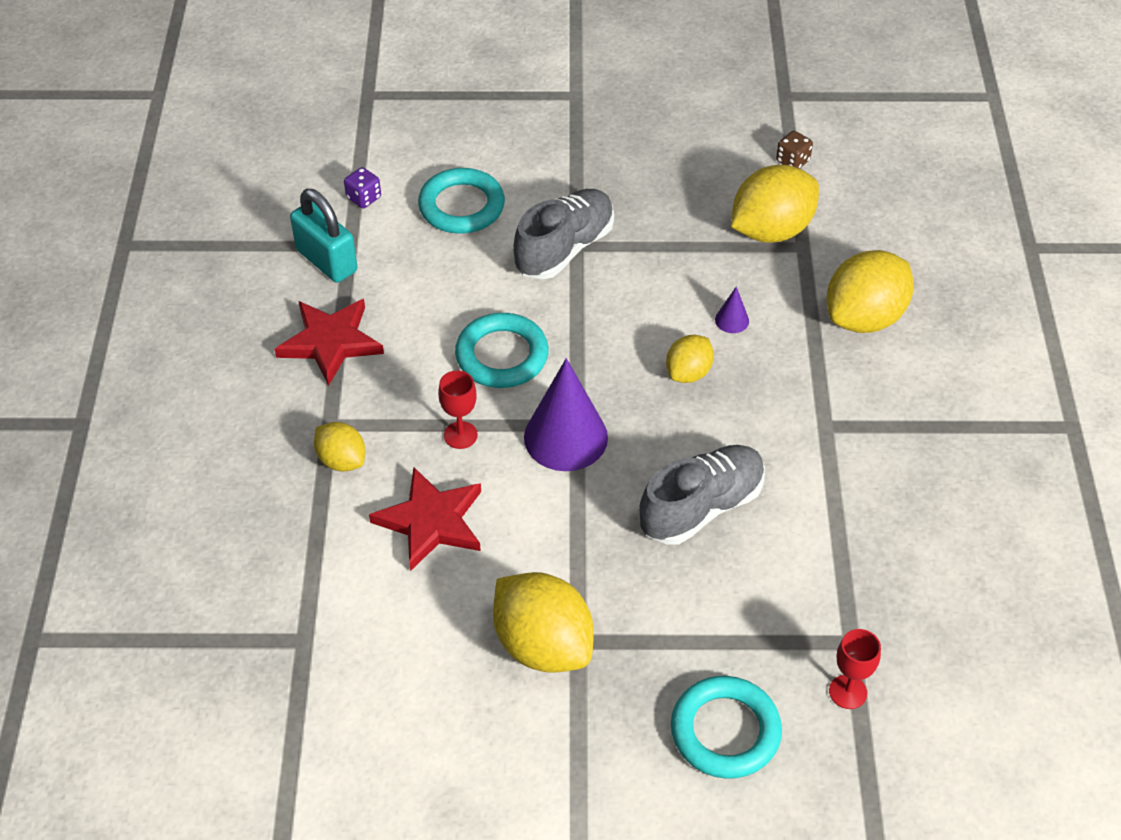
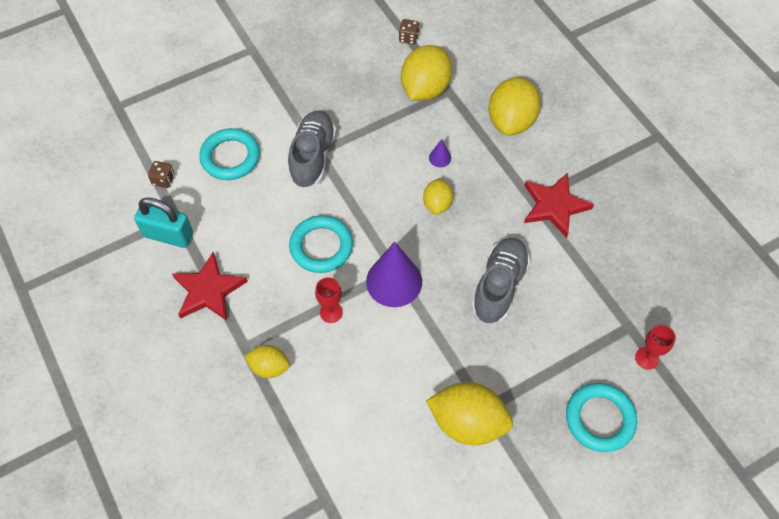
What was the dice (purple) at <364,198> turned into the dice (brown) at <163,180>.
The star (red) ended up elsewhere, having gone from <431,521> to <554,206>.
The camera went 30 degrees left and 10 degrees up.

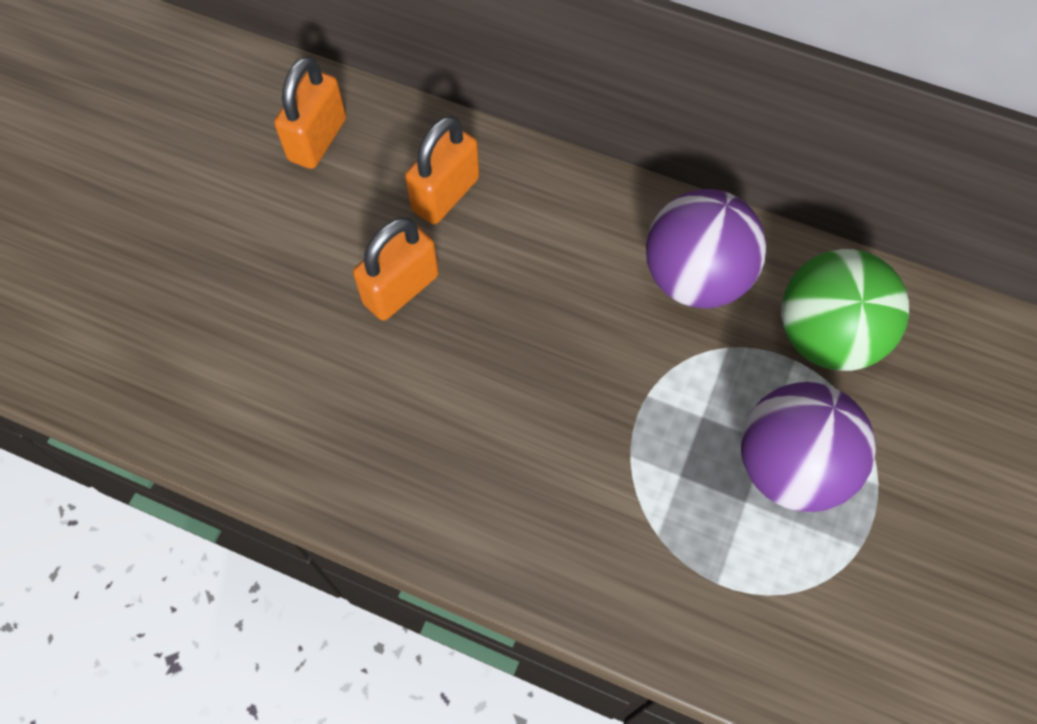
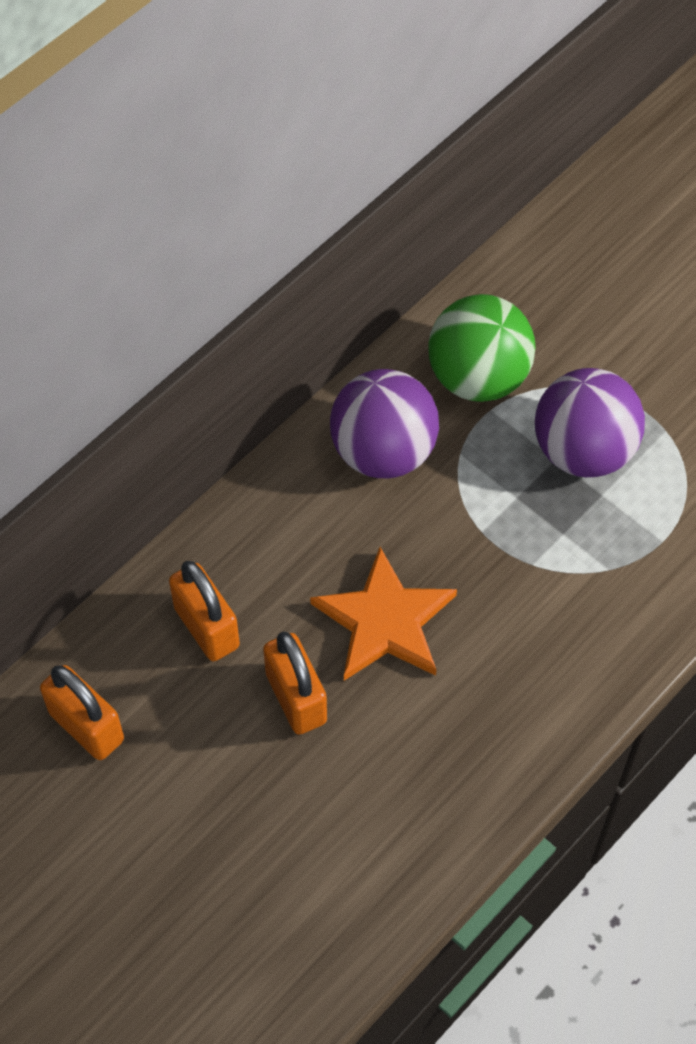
The second view gained the star (orange) at <385,621>.
The camera went 70 degrees left and 5 degrees down.

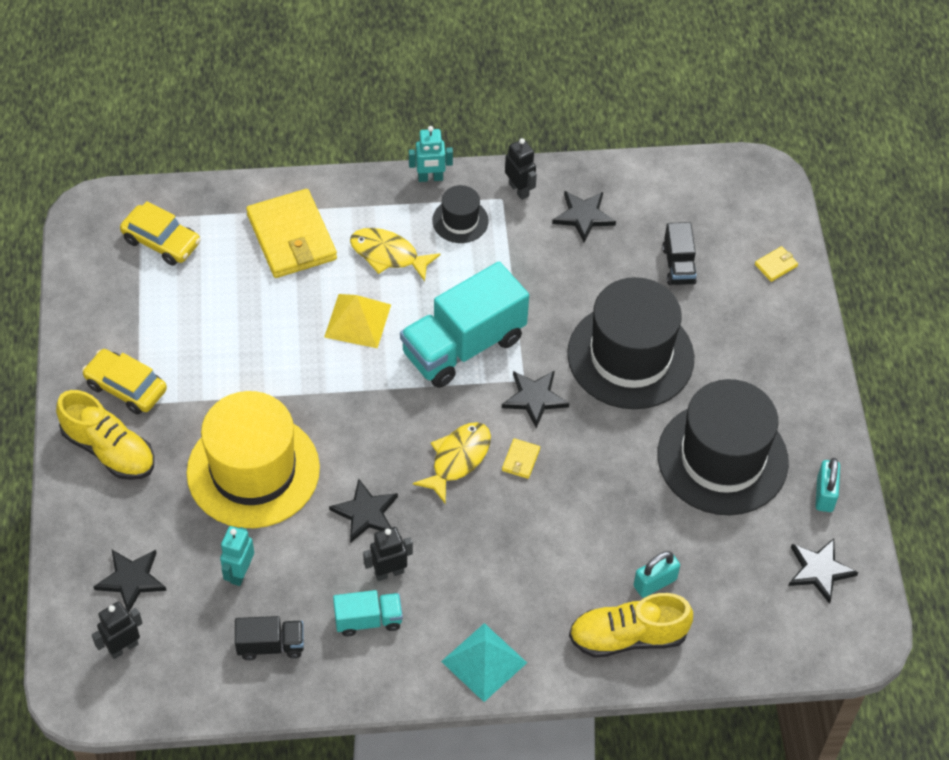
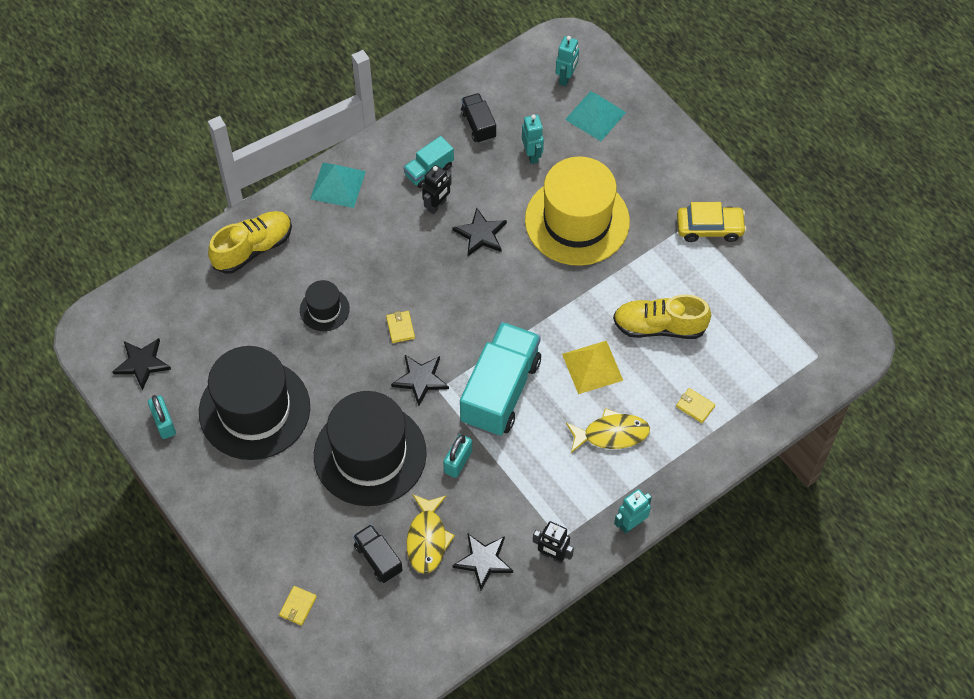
The shoe (yellow) ended up elsewhere, having gone from <109,450> to <659,326>.
What was the robot (black) at <123,647> turned into the robot (turquoise) at <566,78>.
Where the star (black) stood at <131,579>, the pyramid (turquoise) came to stand at <595,116>.
The second view lost the car (yellow) at <161,242>.
The truck (black) at <271,645> ended up facing another way, 105 degrees clockwise from before.
The size of the wallet (yellow) at <291,237> changed by a factor of 0.40.
The fish (yellow) ended up elsewhere, having gone from <458,459> to <427,539>.
The hat (black) ended up elsewhere, having gone from <460,221> to <324,309>.
The padlock (turquoise) ended up elsewhere, having gone from <655,583> to <458,461>.
The camera went 150 degrees right and 5 degrees up.

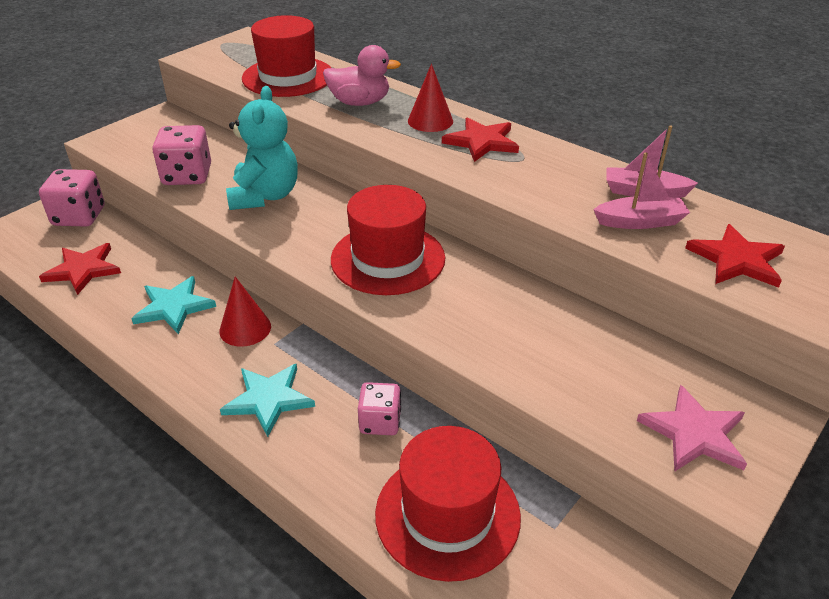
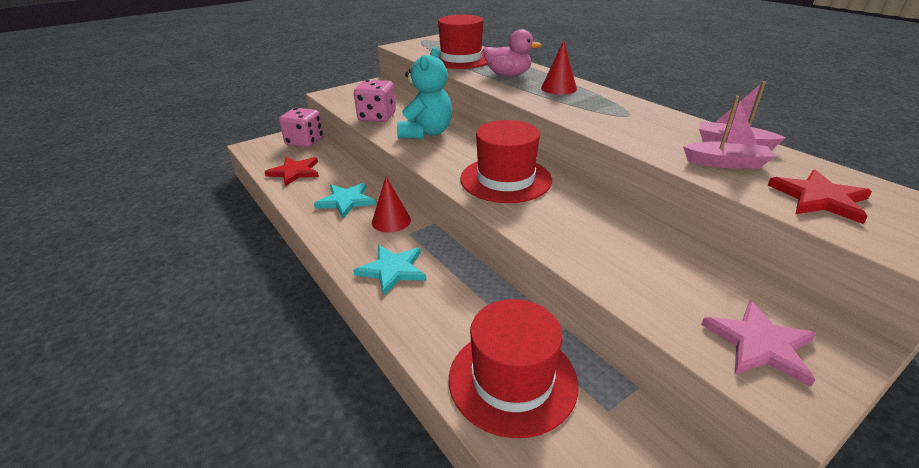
The second view lost the dice (pink) at <380,422>.
The second view lost the star (red) at <481,142>.
The camera went 15 degrees right and 5 degrees down.

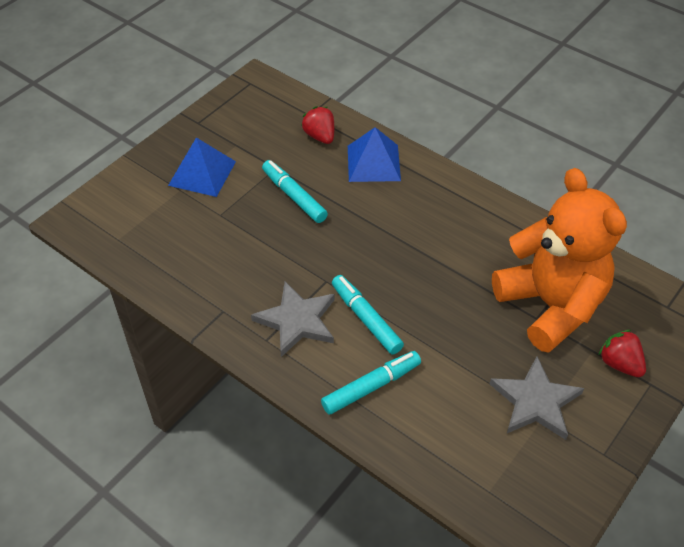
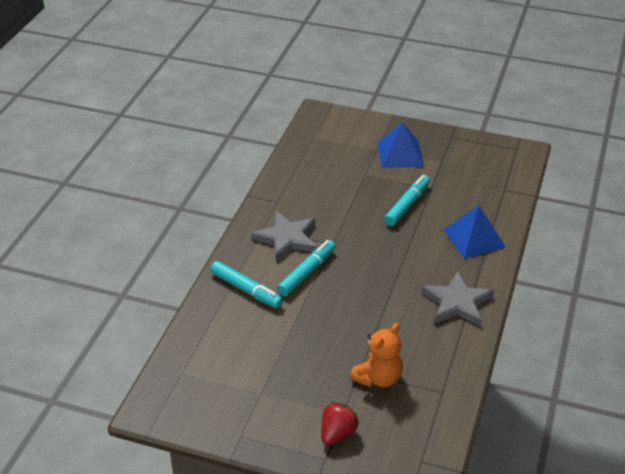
The second view lost the strawberry (red) at <320,136>.
The star (grey) ended up elsewhere, having gone from <535,402> to <457,302>.
The size of the teddy bear (orange) at <551,305> changed by a factor of 0.50.
The camera went 70 degrees right and 10 degrees down.

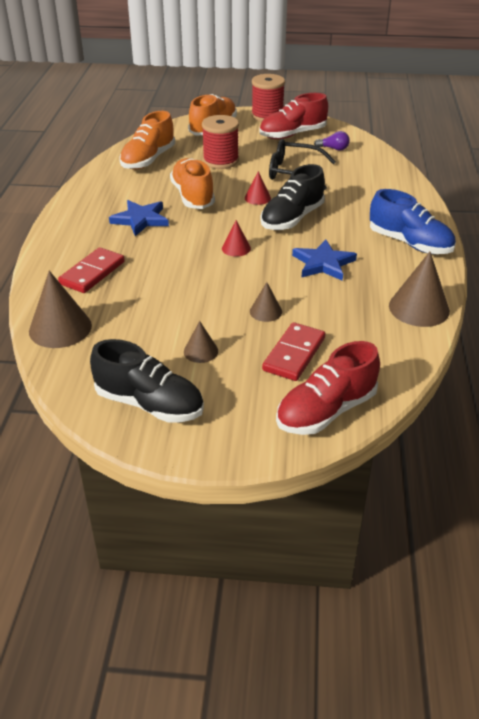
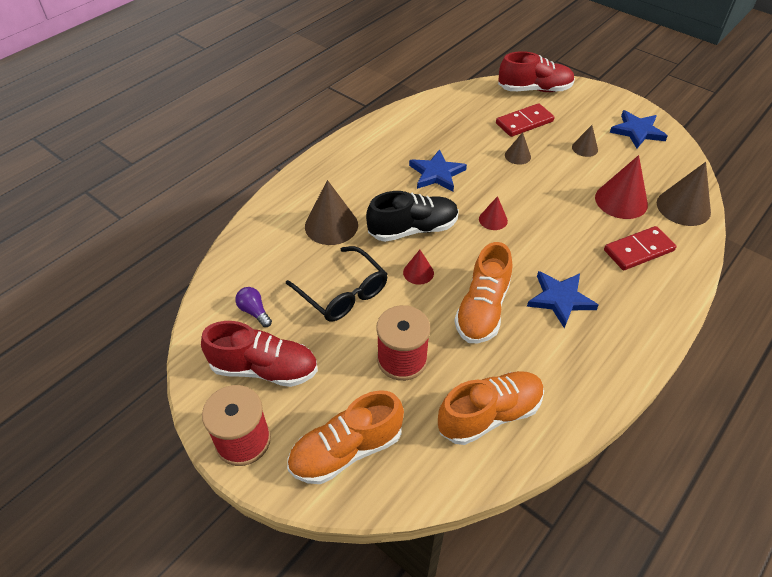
Where the shoe (black) stood at <149,404>, the star (blue) came to stand at <637,131>.
The second view lost the shoe (blue) at <409,243>.
The cone (brown) ended up elsewhere, having gone from <419,308> to <331,225>.
The second view gained the cone (red) at <621,201>.
The camera went 145 degrees left and 10 degrees up.

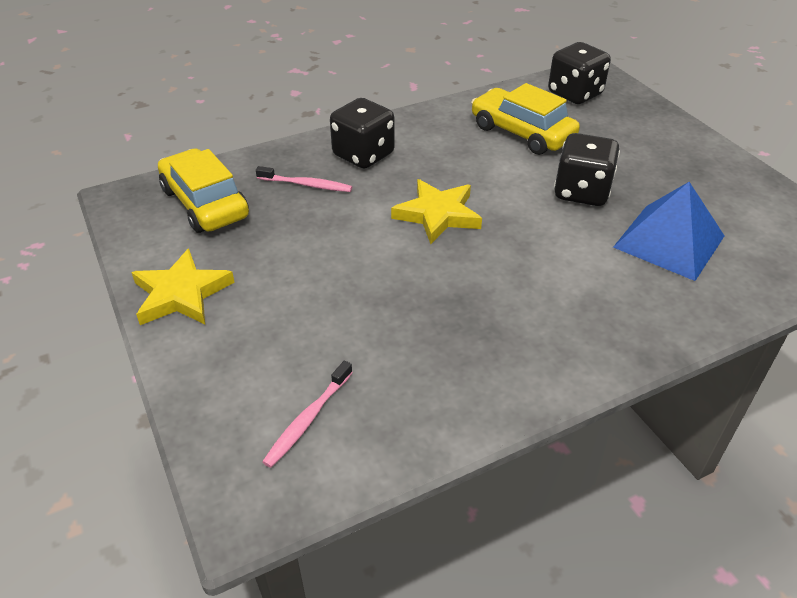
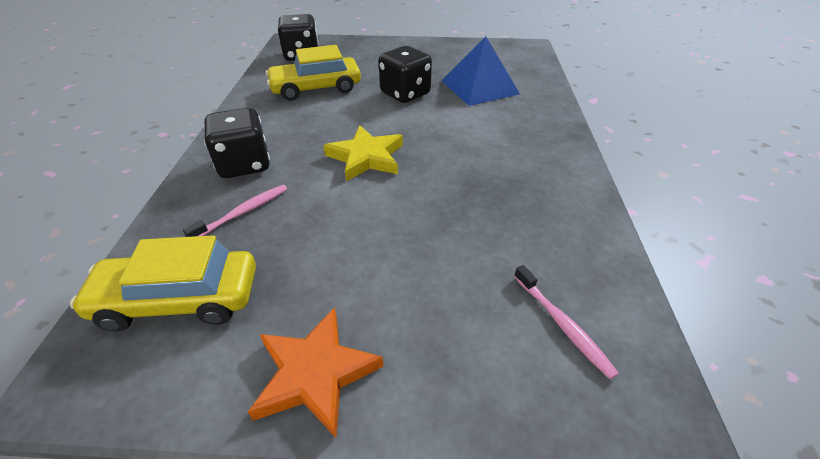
What was the star (yellow) at <181,294> turned into the star (orange) at <315,373>.
The camera went 60 degrees left and 0 degrees up.

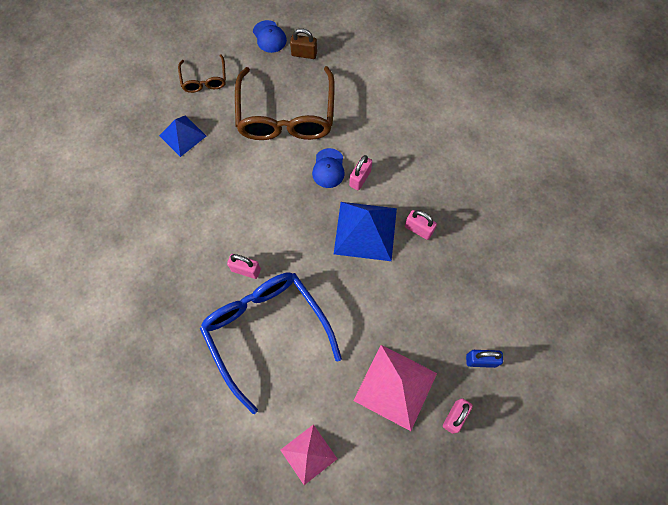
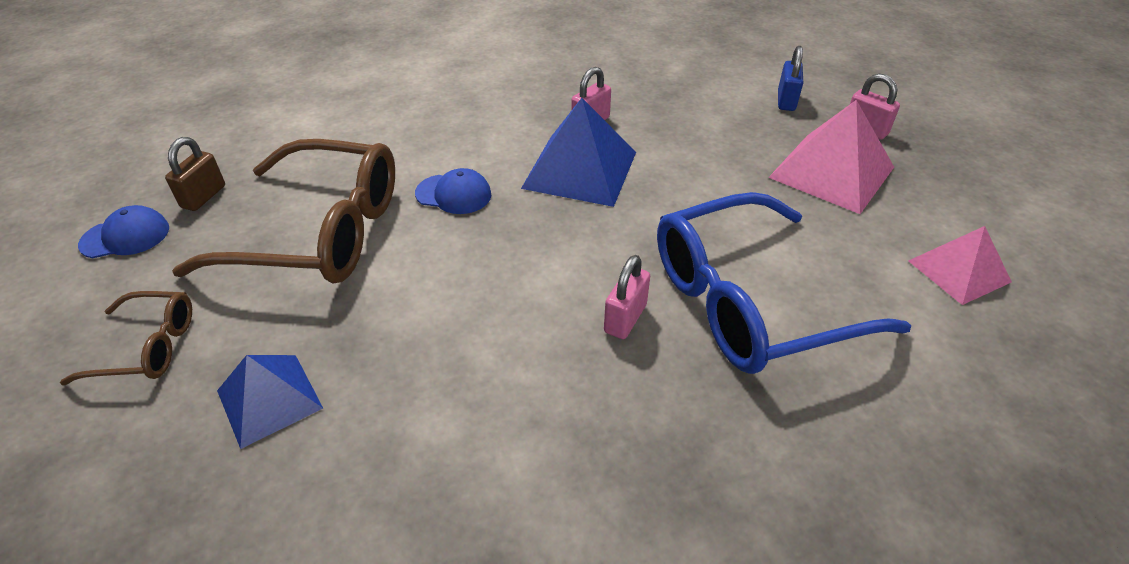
The second view lost the padlock (pink) at <360,178>.
The camera went 80 degrees left and 25 degrees down.

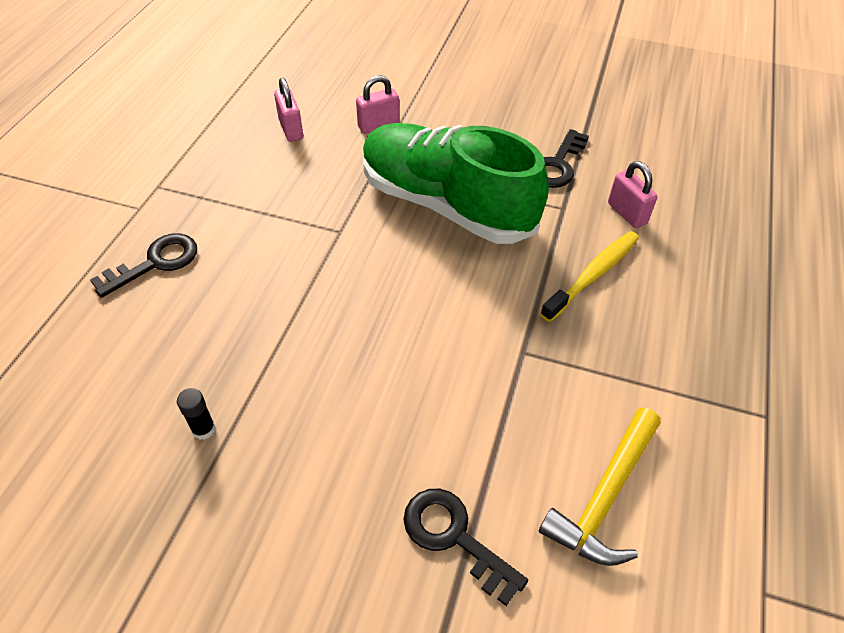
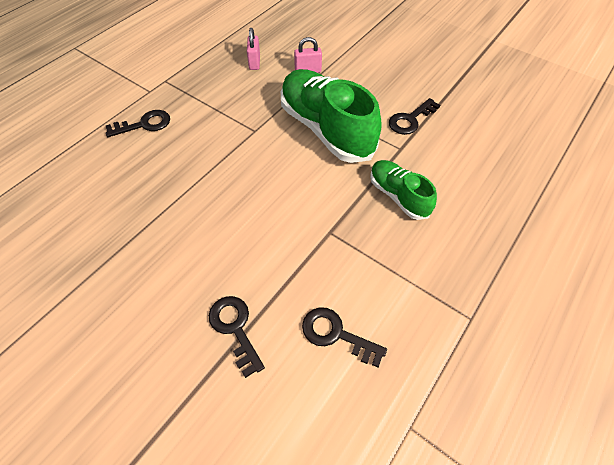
The second view lost the glue stick (black) at <204,429>.
Where the hammer (yellow) stood at <604,497>, the key (black) came to stand at <336,334>.
Where the toothbrush (yellow) stood at <593,275>, the shoe (green) came to stand at <398,196>.
The second view lost the padlock (pink) at <627,213>.
The camera went 20 degrees right and 5 degrees up.

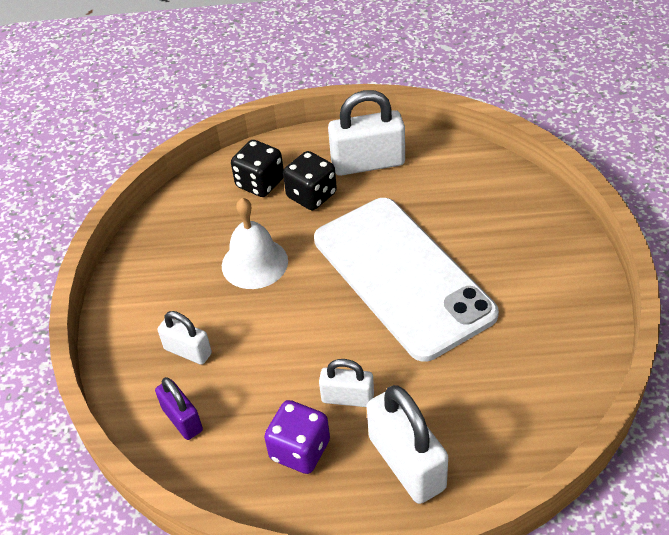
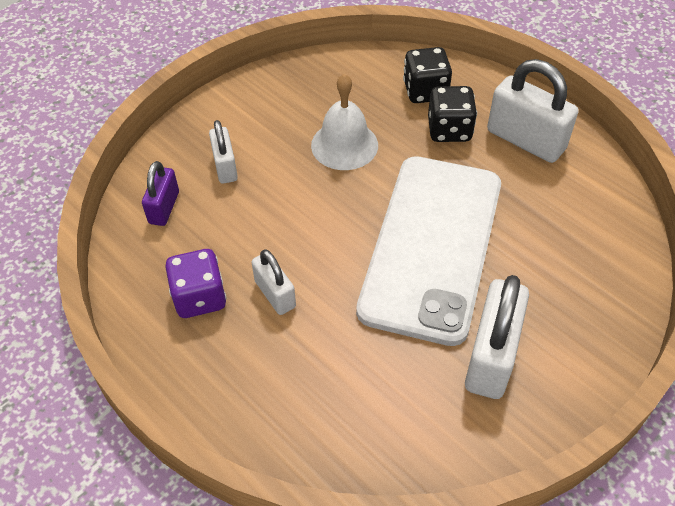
The padlock (white) ended up elsewhere, having gone from <407,463> to <491,356>.
The camera went 45 degrees right and 5 degrees up.

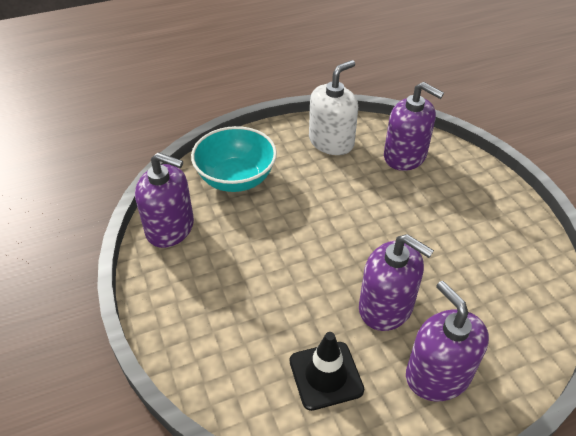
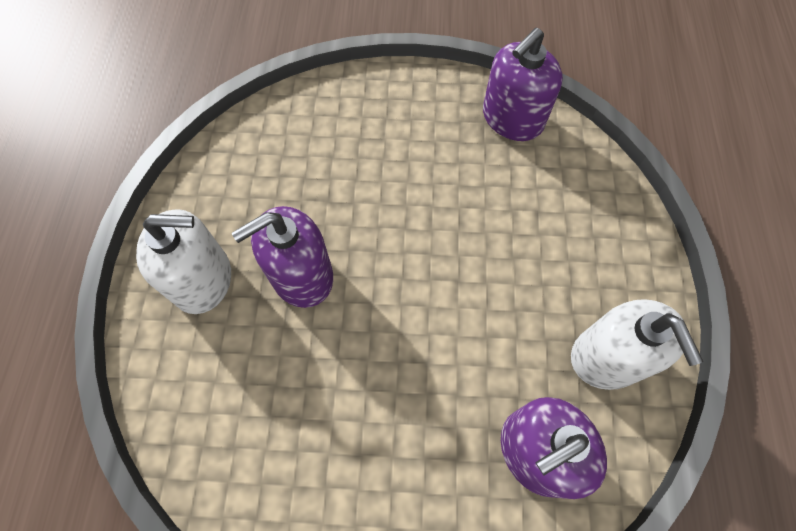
The second view lost the bowl (turquoise) at <236,179>.
The second view lost the traffic cone (black) at <326,375>.
What was the soap dispenser (purple) at <437,375> turned into the soap dispenser (white) at <203,279>.
The camera went 115 degrees right and 20 degrees up.

